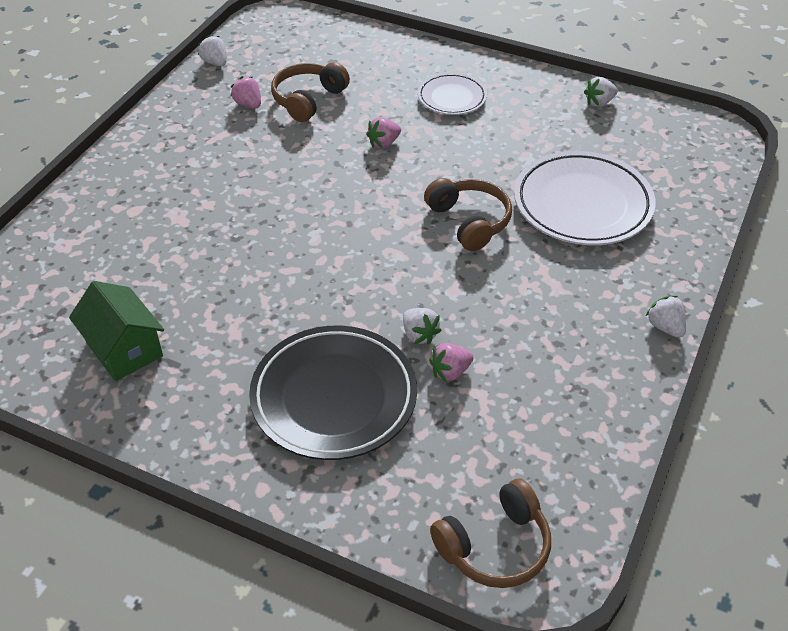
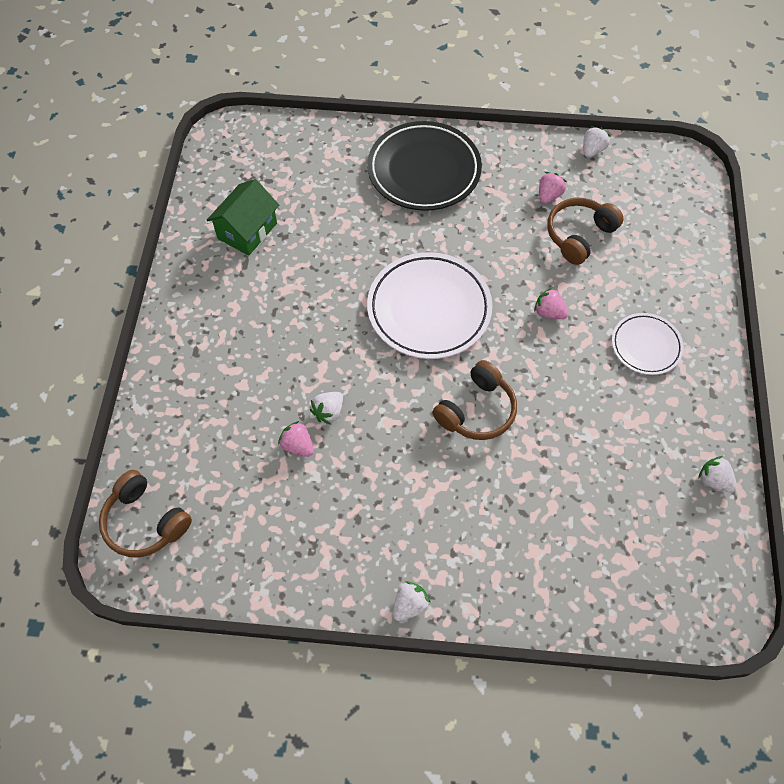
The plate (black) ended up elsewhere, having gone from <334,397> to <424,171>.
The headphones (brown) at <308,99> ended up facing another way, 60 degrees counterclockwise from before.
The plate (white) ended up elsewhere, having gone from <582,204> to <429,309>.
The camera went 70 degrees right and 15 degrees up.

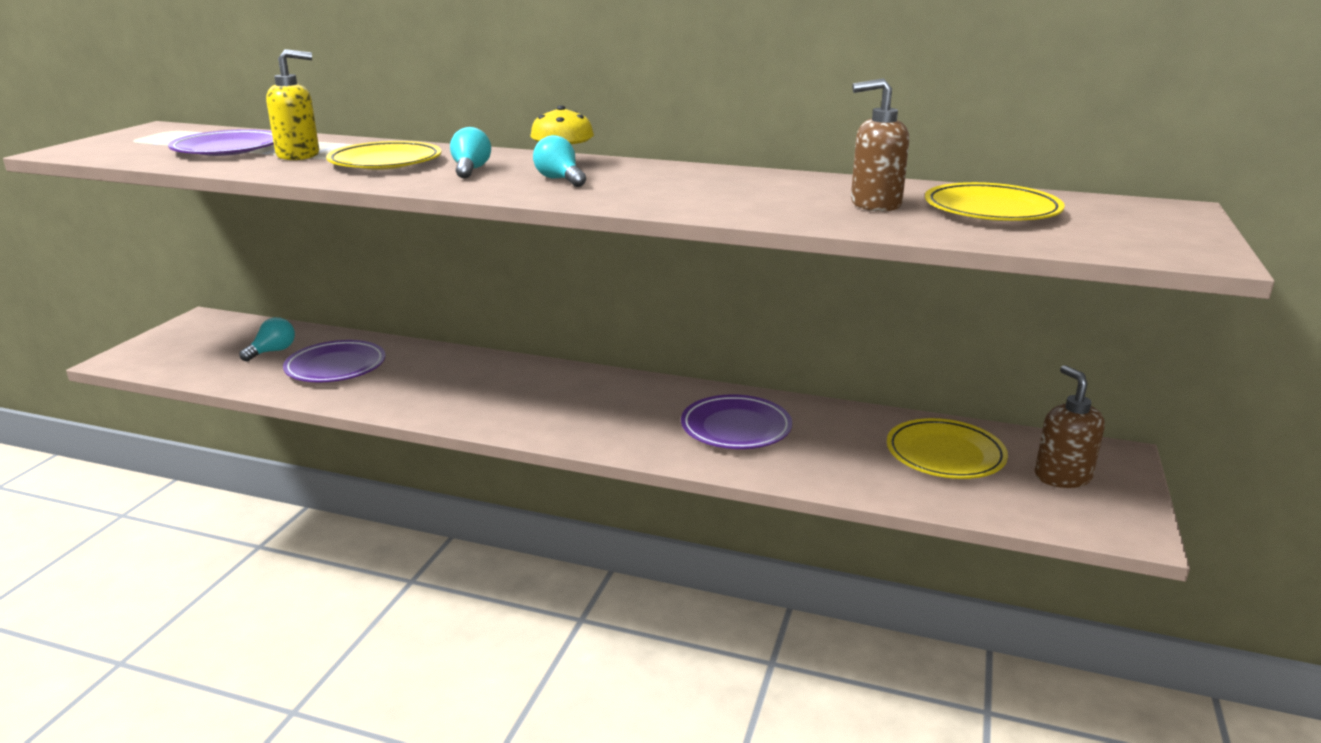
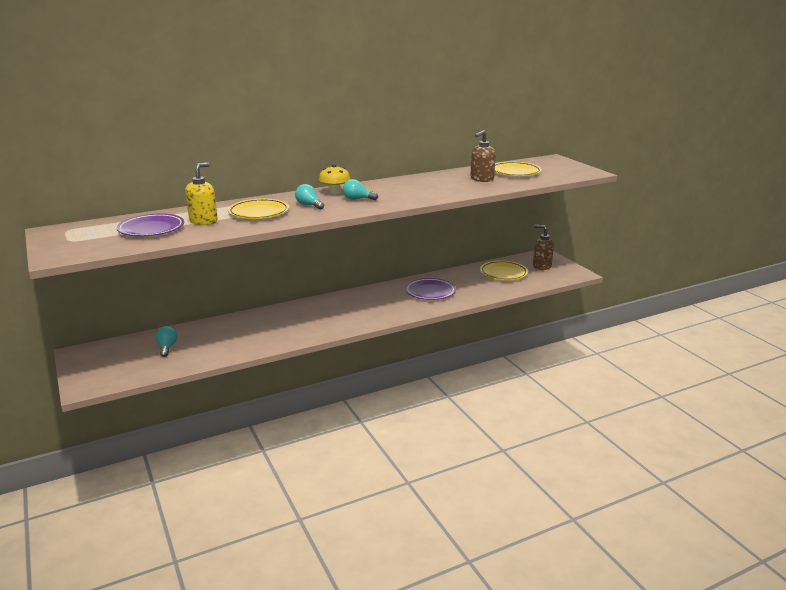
The second view lost the plate (purple) at <336,367>.
The camera went 45 degrees left and 0 degrees up.

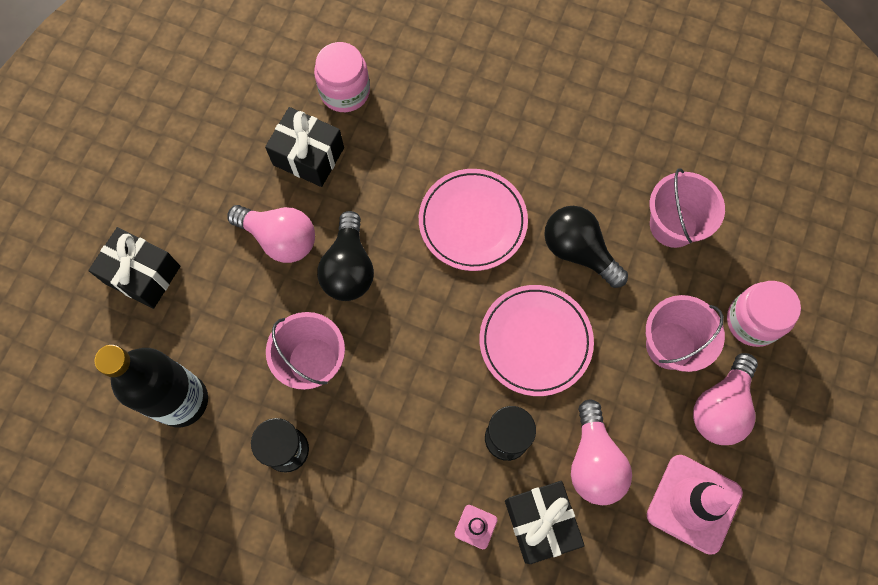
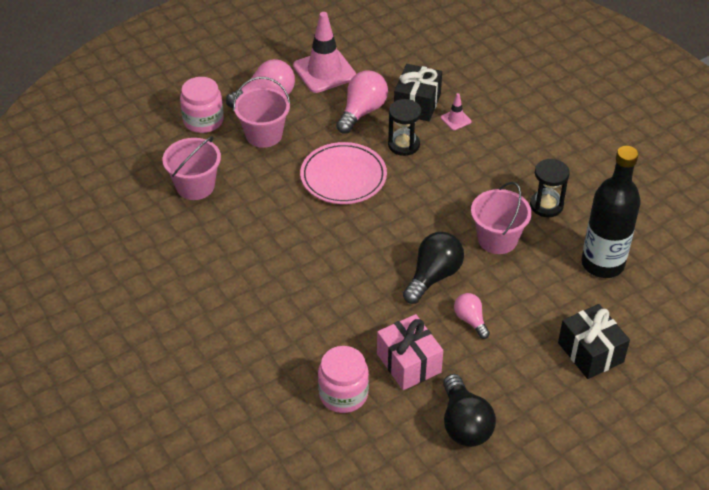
The size of the light bulb (pink) at <280,239> changed by a factor of 0.59.
What was the gift (black) at <308,156> turned into the gift (pink) at <409,363>.
The second view lost the plate (pink) at <472,222>.
The light bulb (black) ended up elsewhere, having gone from <578,251> to <464,424>.
The camera went 145 degrees left and 25 degrees down.

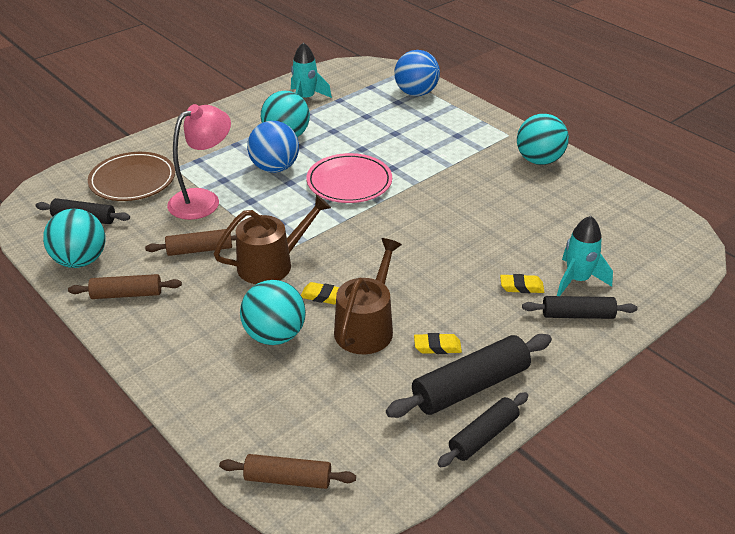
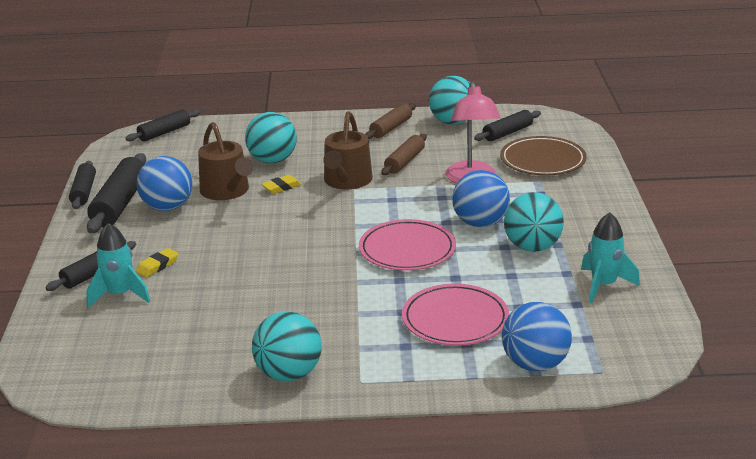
What was the rolling pin (brown) at <288,479> turned into the rolling pin (black) at <164,132>.
Where the eraser (yellow) stood at <437,347>, the ball (blue) came to stand at <167,207>.
The second view gained the plate (pink) at <455,319>.
The camera went 130 degrees right and 10 degrees down.

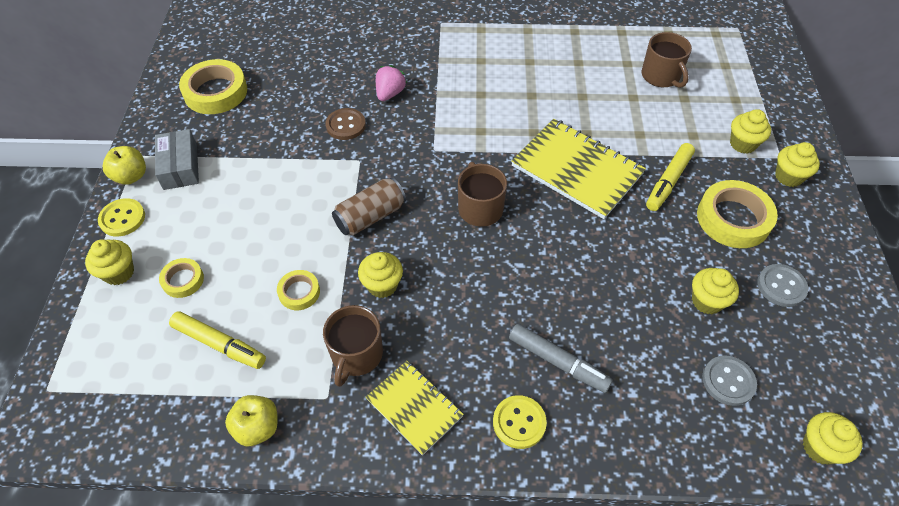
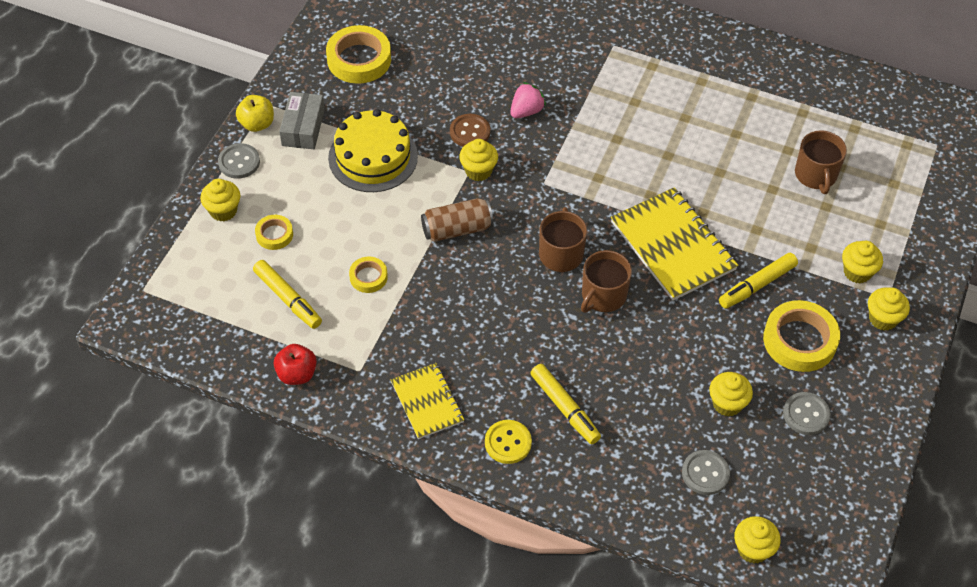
What was the button (yellow) at <122,218> turned into the button (grey) at <239,162>.
What was the apple (yellow) at <257,427> turned into the apple (red) at <297,374>.
The mug (brown) ended up elsewhere, having gone from <356,355> to <603,296>.
The cupcake (yellow) ended up elsewhere, having gone from <382,285> to <478,171>.
What was the marker (grey) at <558,362> turned into the marker (yellow) at <565,408>.
The second view gained the cake (yellow) at <373,157>.
The camera went 20 degrees right and 0 degrees up.

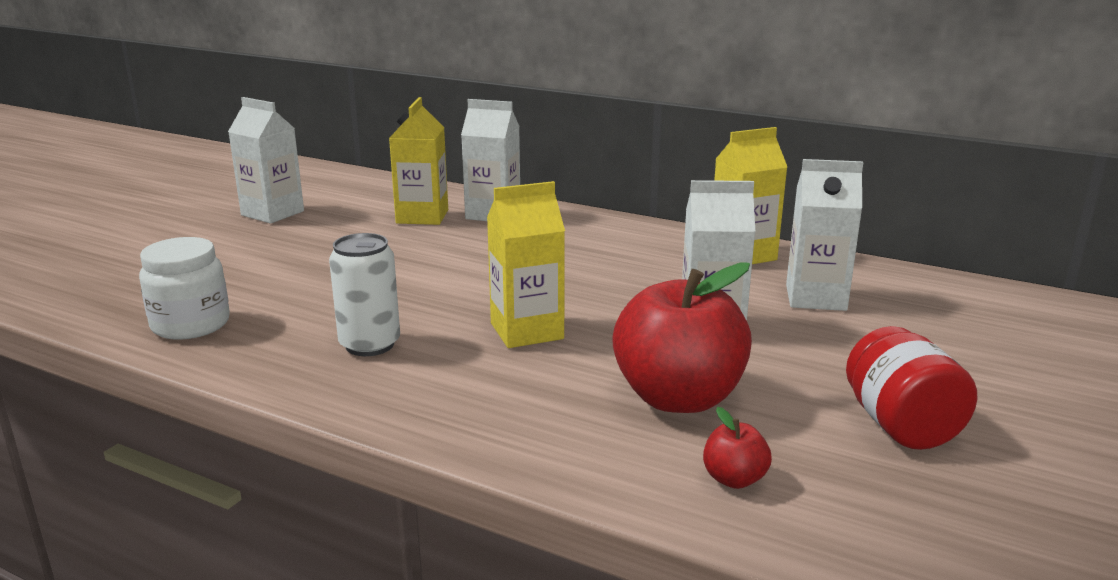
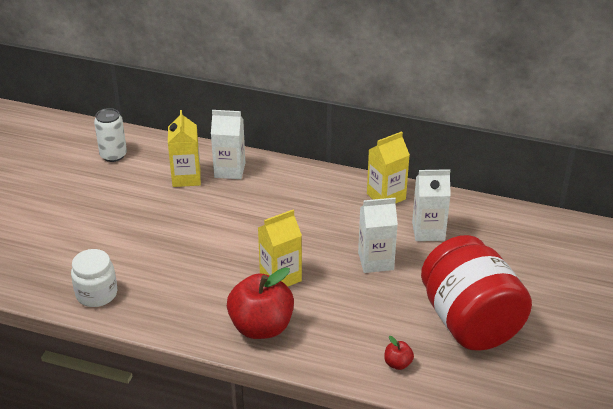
The second view lost the carton (white) at <272,213>.
The can (white) ended up elsewhere, having gone from <370,345> to <113,155>.
The apple (red) ended up elsewhere, having gone from <678,398> to <261,327>.
The size of the jar (red) at <900,426> changed by a factor of 1.92.
The camera went 10 degrees left and 15 degrees up.

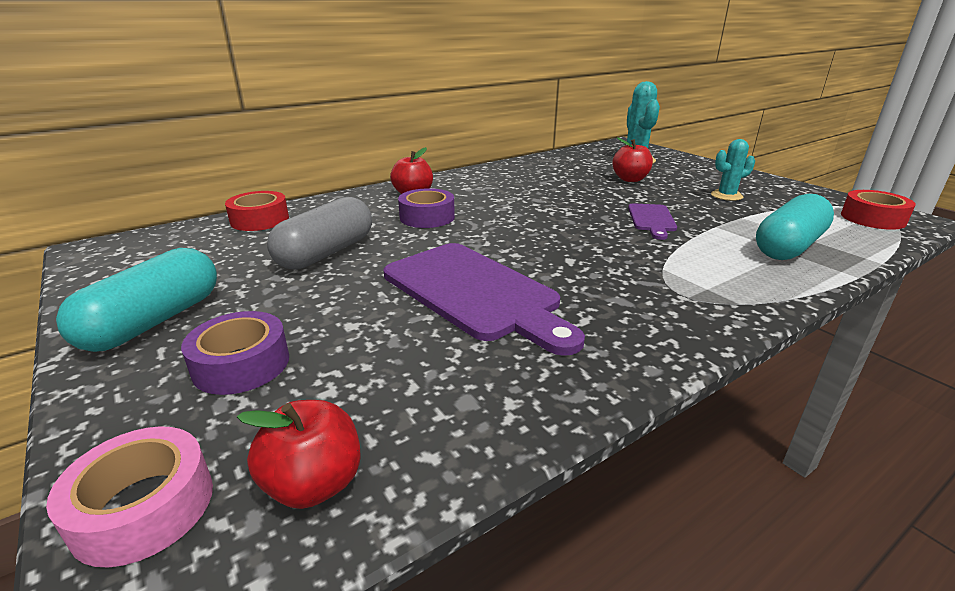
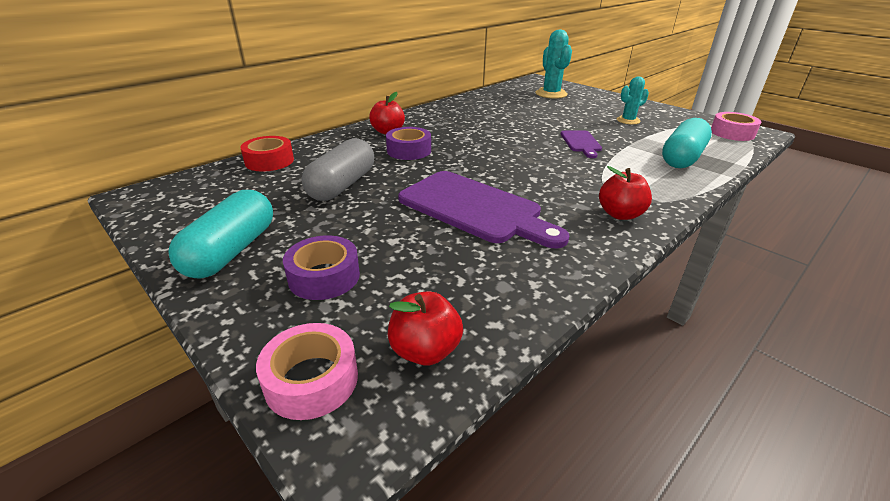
The apple (red) ended up elsewhere, having gone from <630,179> to <620,214>.
What was the tape (red) at <872,218> turned into the tape (pink) at <732,133>.
The camera went 10 degrees left and 5 degrees up.

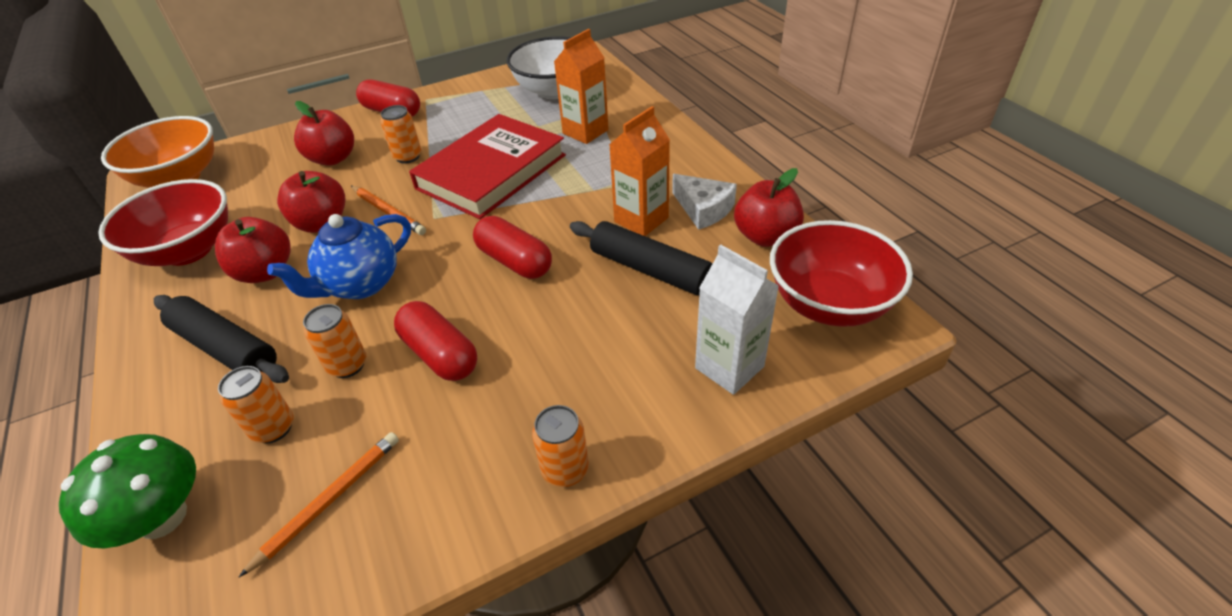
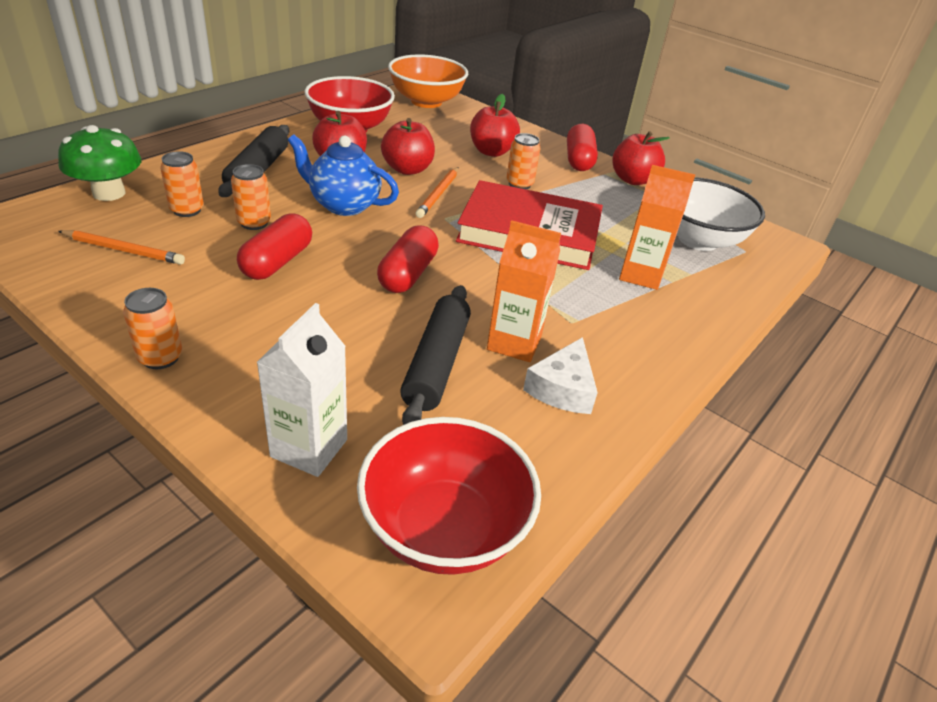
The apple (red) ended up elsewhere, having gone from <765,236> to <632,180>.
The camera went 60 degrees right and 5 degrees down.

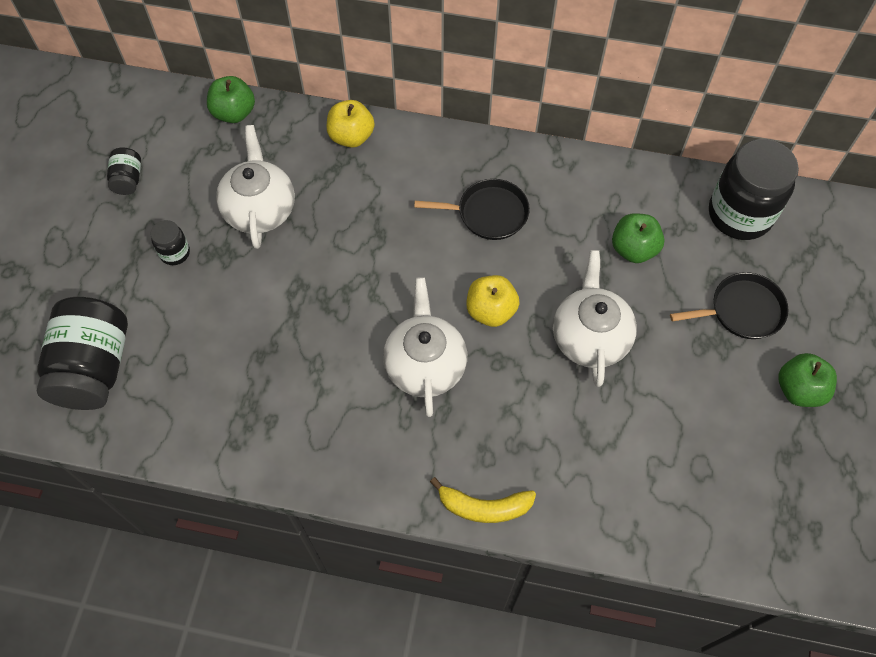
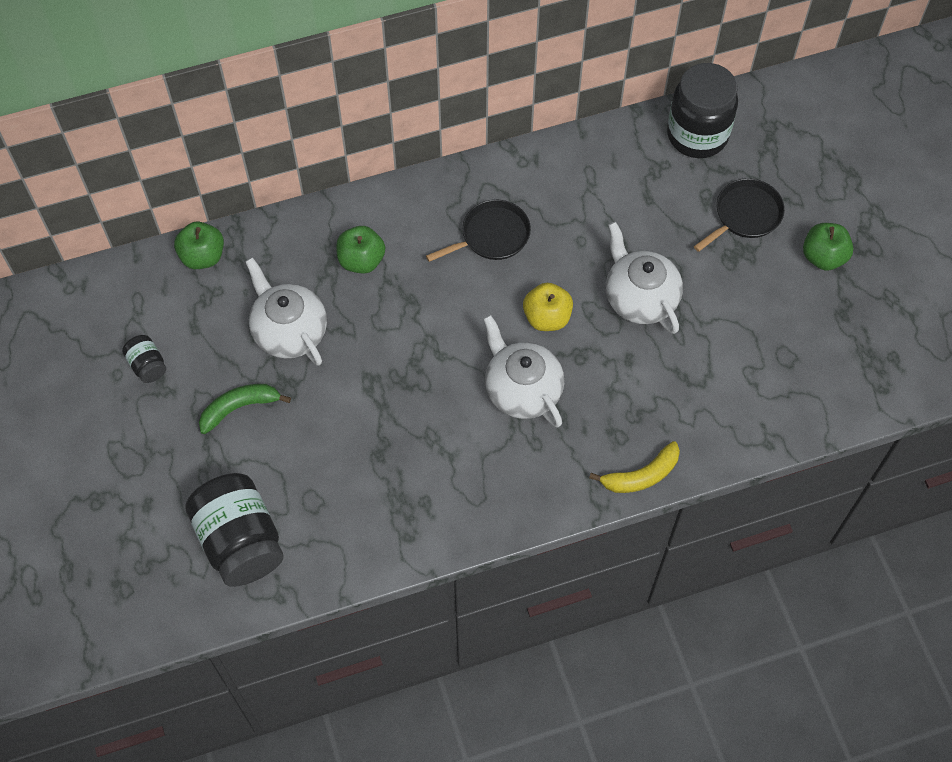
Where the jar (black) stood at <175,253>, the banana (green) came to stand at <240,408>.
The second view lost the apple (yellow) at <351,136>.
The apple (green) ended up elsewhere, having gone from <633,249> to <361,260>.
The camera went 30 degrees left and 0 degrees up.

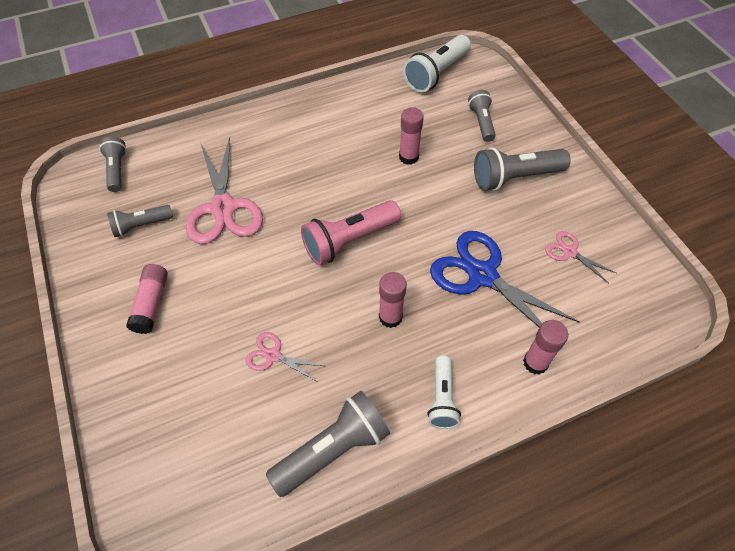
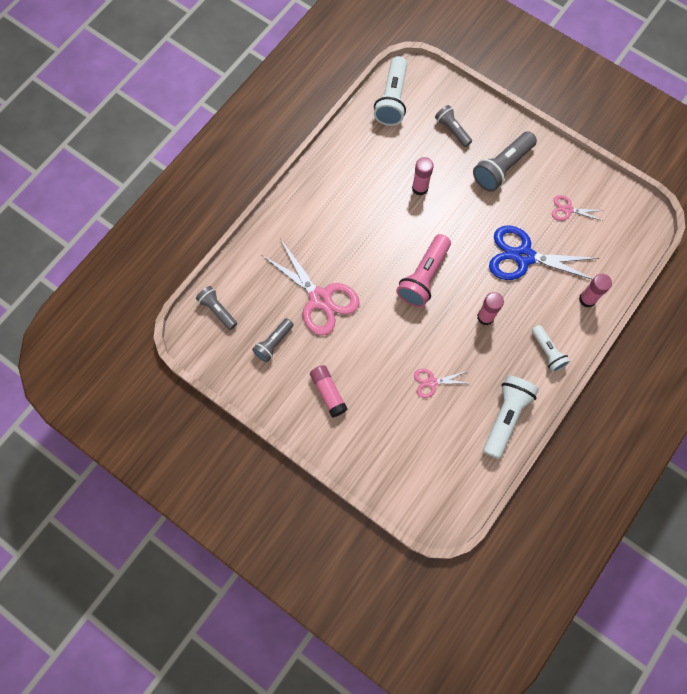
What was the flashlight (grey) at <332,449> turned into the flashlight (white) at <505,417>.
The camera went 30 degrees left and 15 degrees up.

